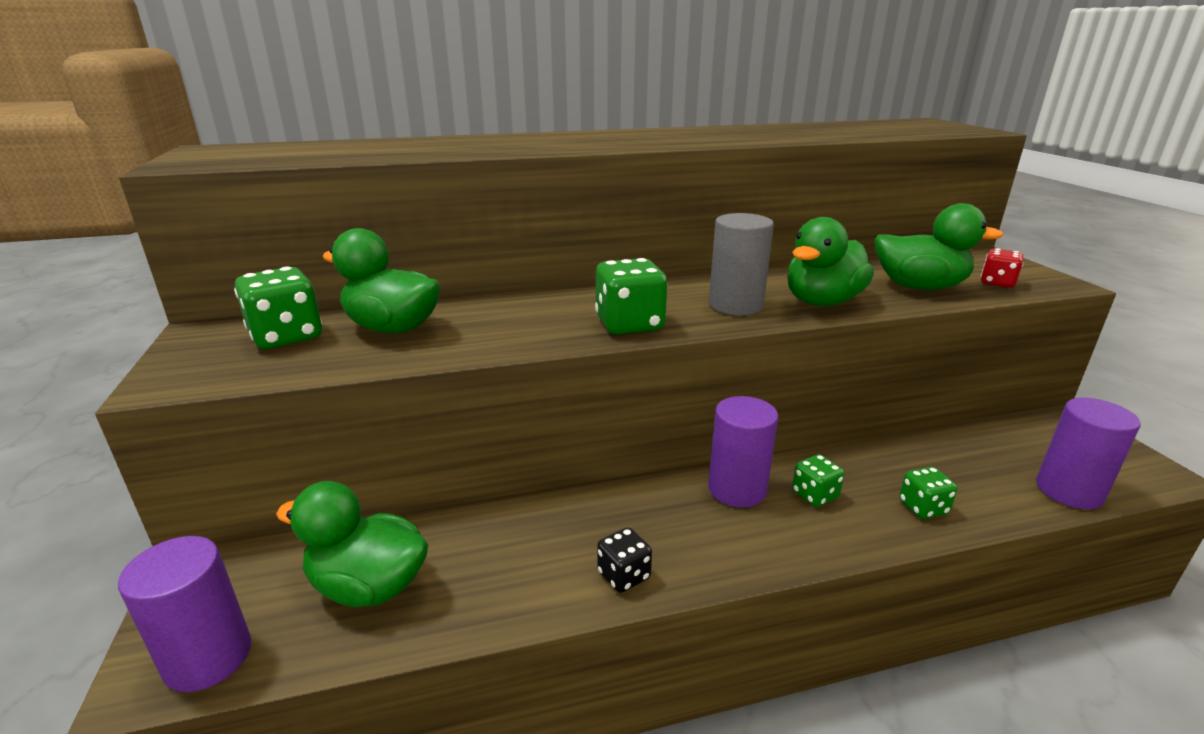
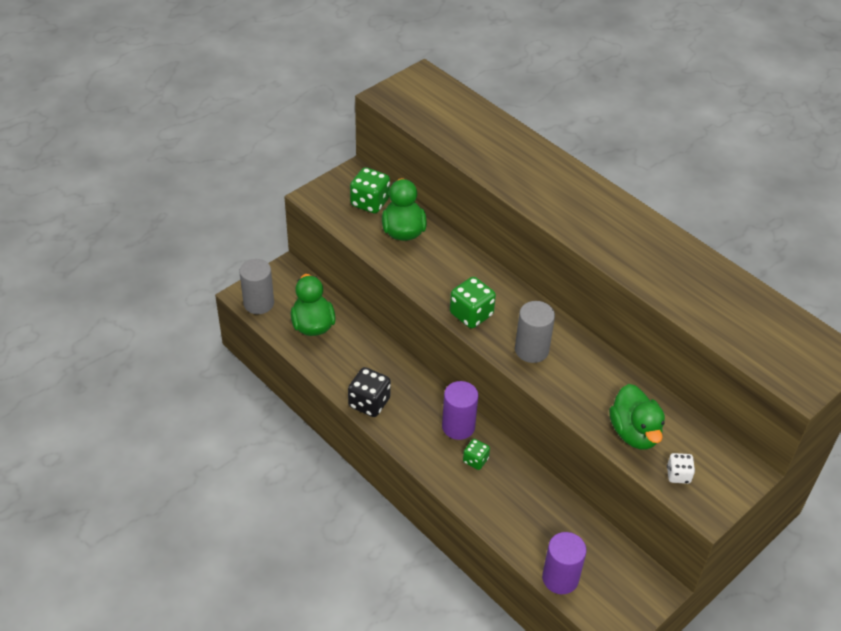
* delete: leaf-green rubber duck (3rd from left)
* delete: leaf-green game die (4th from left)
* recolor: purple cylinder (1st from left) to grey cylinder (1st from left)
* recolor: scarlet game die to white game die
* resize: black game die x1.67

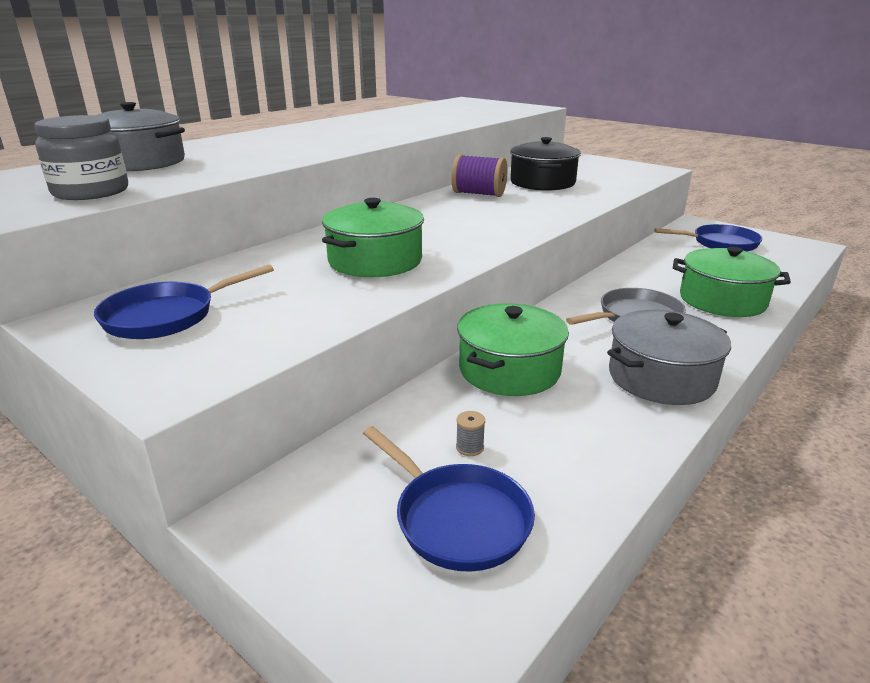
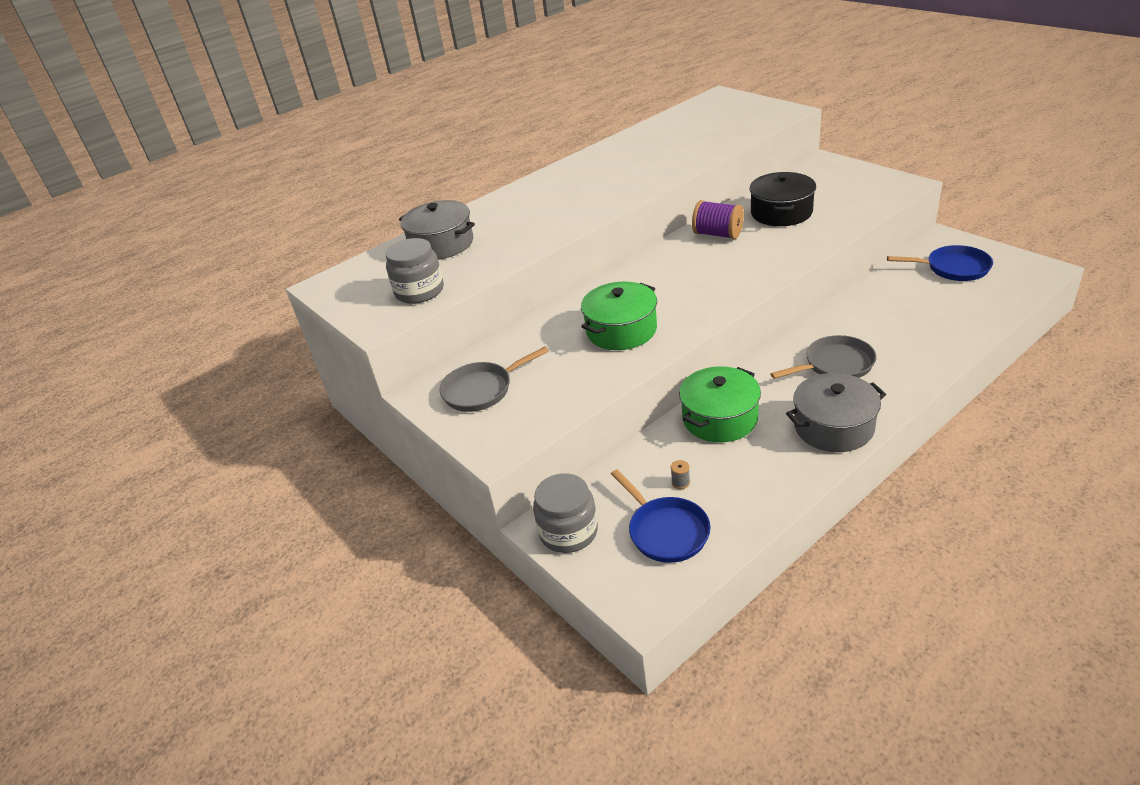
* delete: leaf-green cooking pot (3rd from left)
* insert: grey jar (2nd from left)
* recolor: royal blue skillet (1st from left) to grey skillet (1st from left)

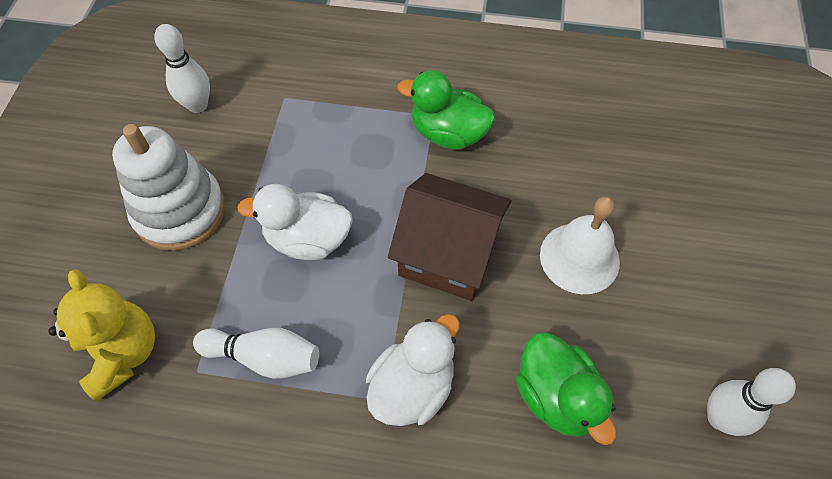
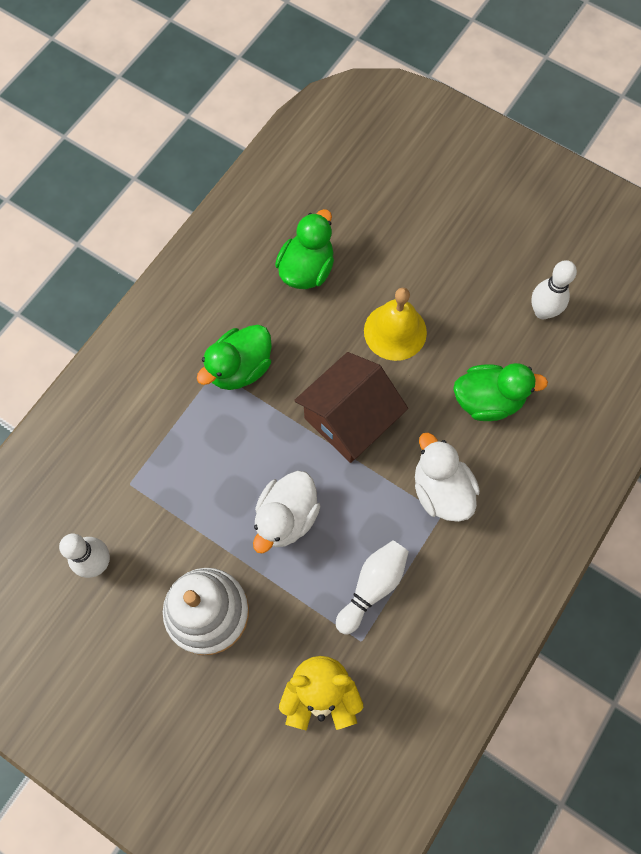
* insert: leaf-green rubber duck (2nd from left)
* recolor: white school bell to golden school bell

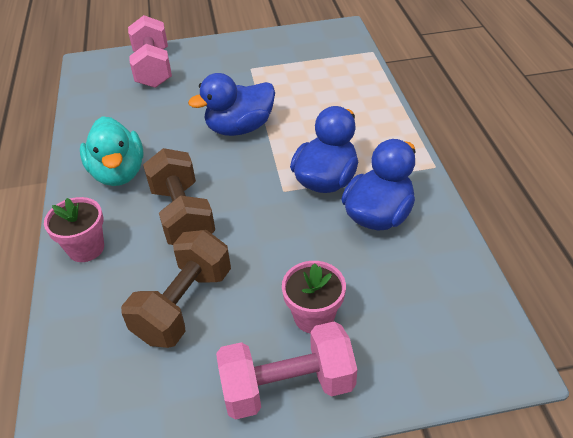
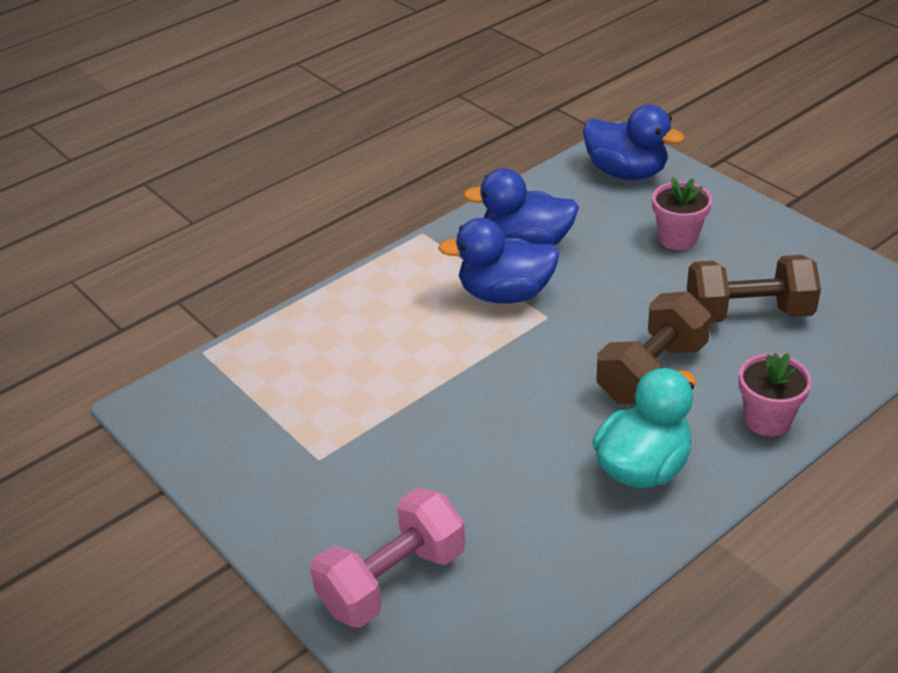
* delete: pink dumbbell (2nd from left)
* move: royal blue rubber duck (1st from left in the first image) to royal blue rubber duck (3rd from left)

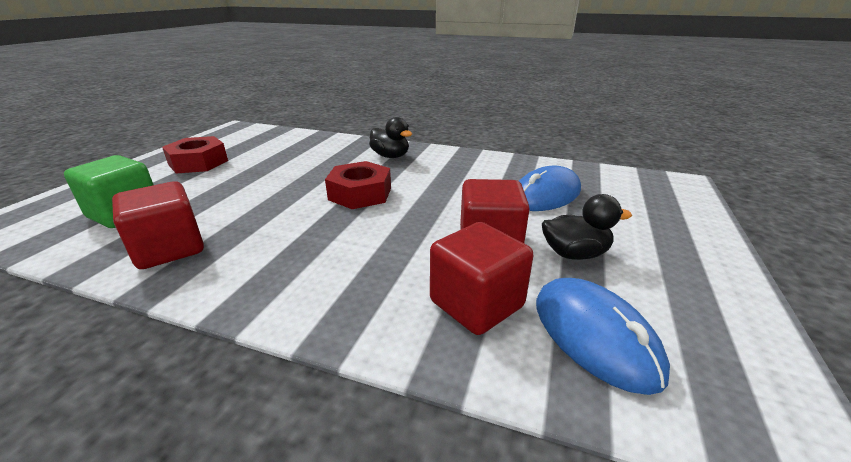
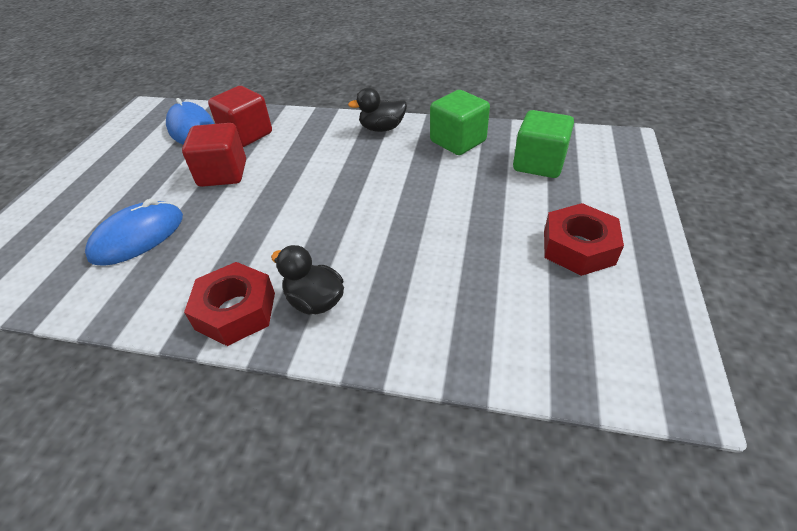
* move: scarlet nut (2nd from left in the first image) to scarlet nut (1st from left)
* move: black rubber duck (2nd from left)
* recolor: scarlet cube (1st from left) to leaf-green cube (1st from left)

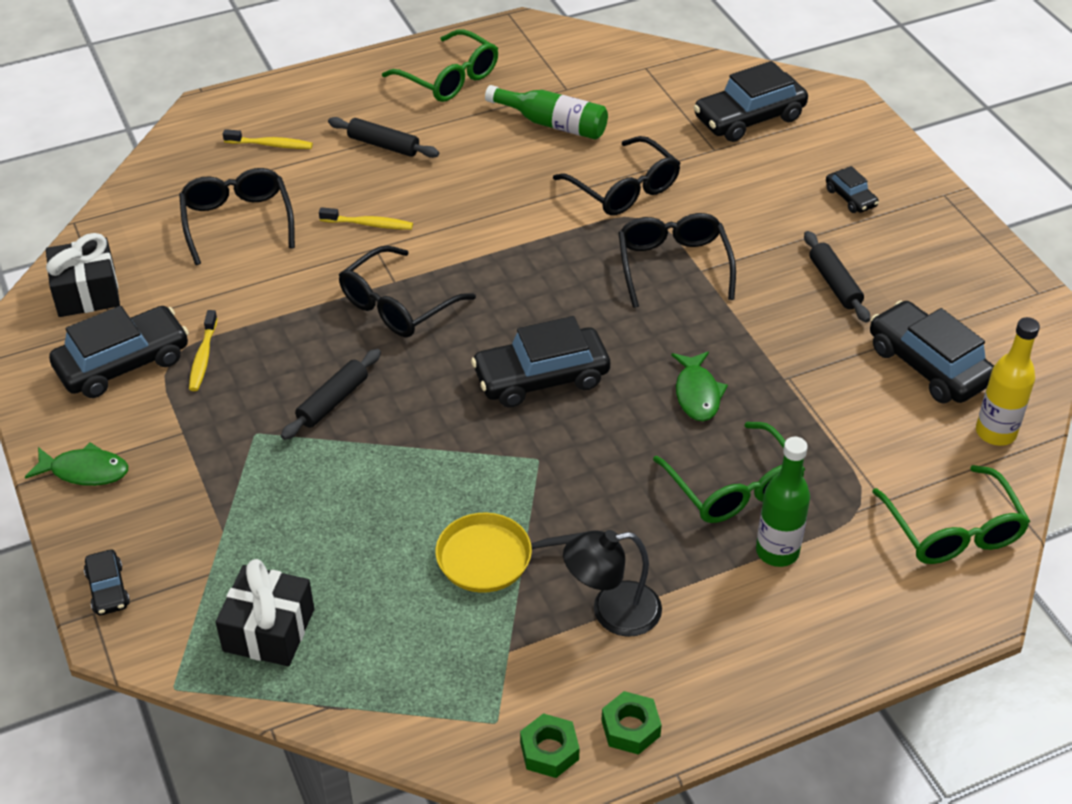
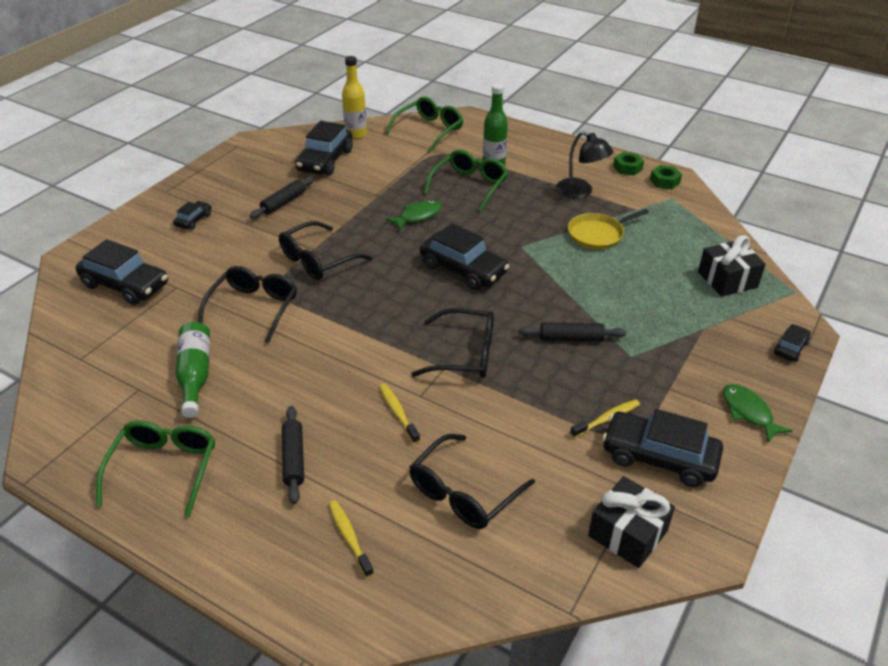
* rotate: golden skillet 105 degrees clockwise

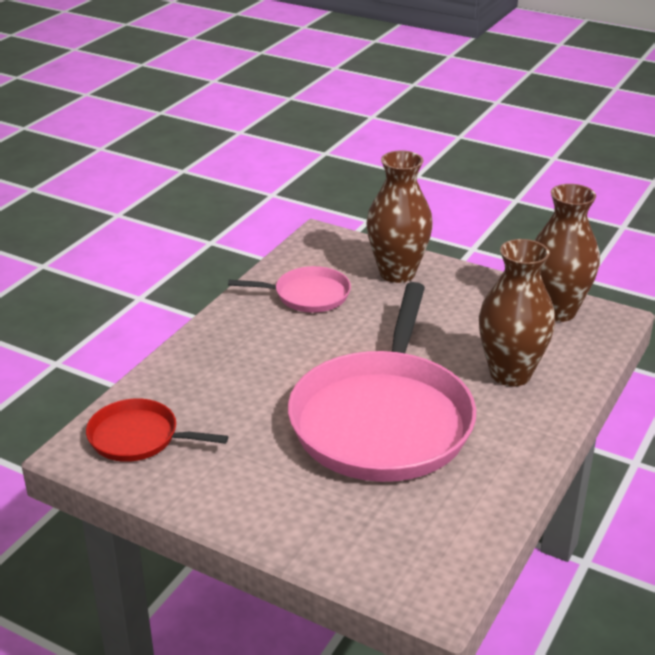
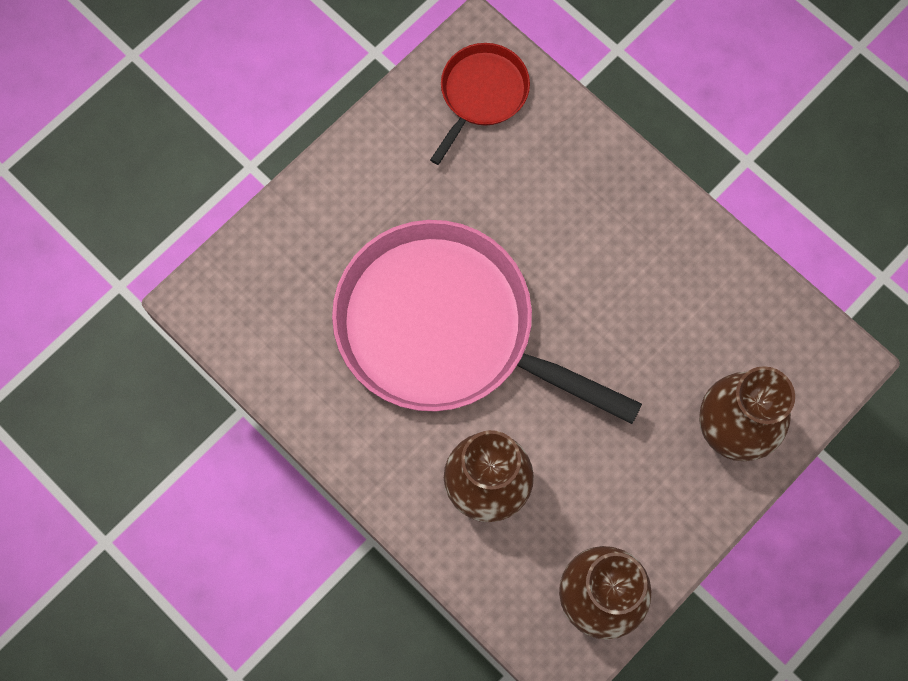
* delete: pink skillet (1st from left)

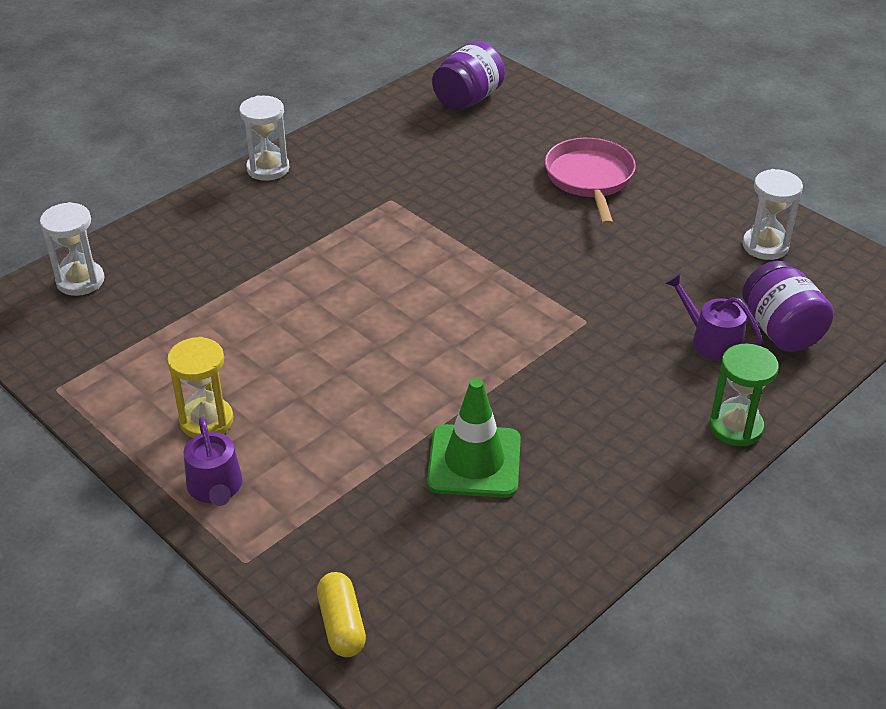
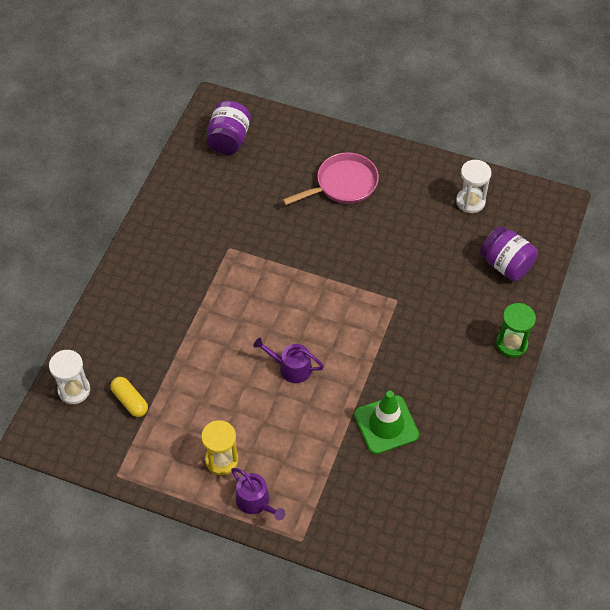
* delete: white sand timer (2nd from left)
* move: golden pill
* move: purple sprinkling can (2nd from left)
* rotate: pink skillet 90 degrees clockwise

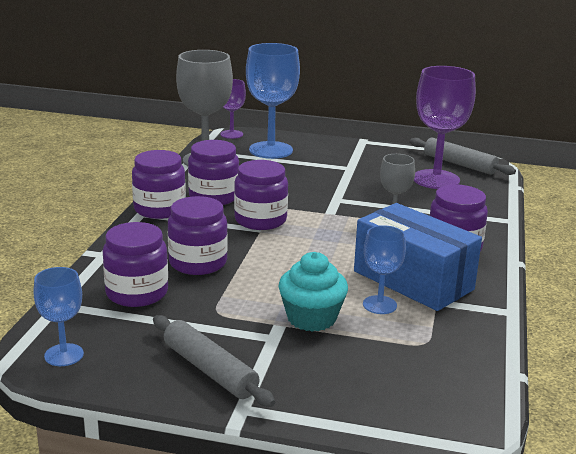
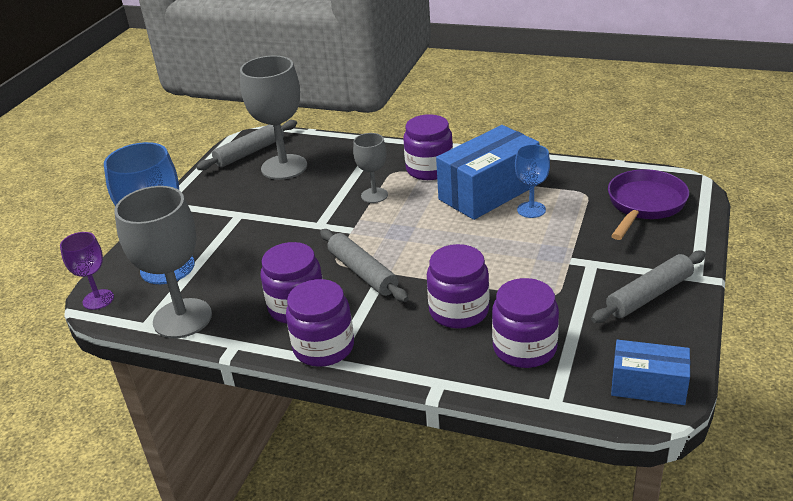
* delete: aqua cupcake
* insert: purple skillet
* replace: royal blue wine glass (1st from left) to royal blue package (2nd from left)
* replace: purple jar (5th from left) to grey dough roller (2nd from left)
* recolor: purple wine glass (2nd from left) to grey wine glass (2nd from left)

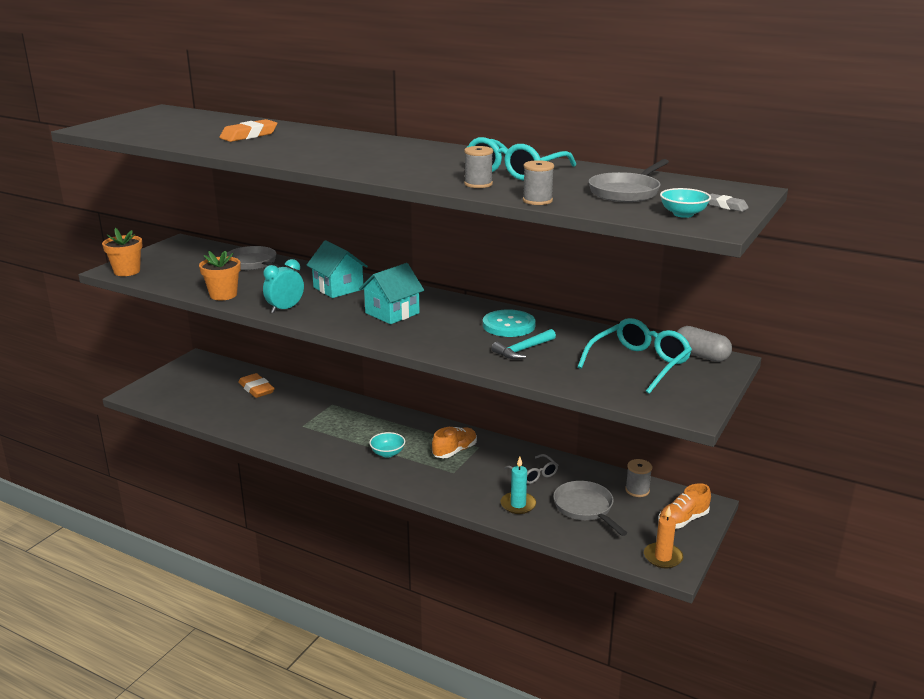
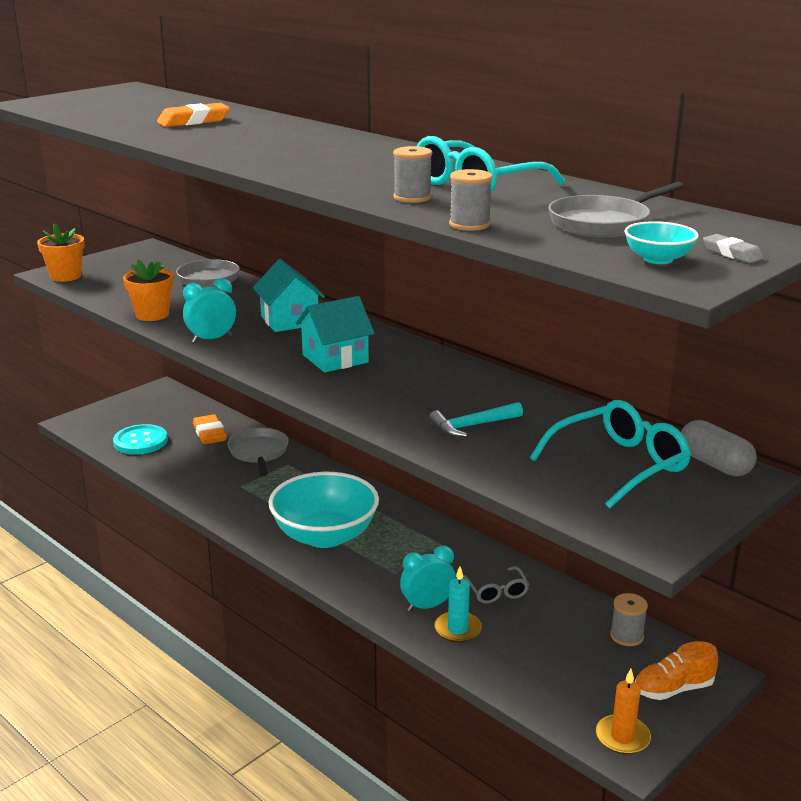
* delete: orange-coloured lace-up shoe (1st from left)
* insert: aqua alarm clock (2nd from left)
* move: aqua button
* move: grey skillet (2nd from left)
* resize: aqua serving bowl (1st from left) x2.38

